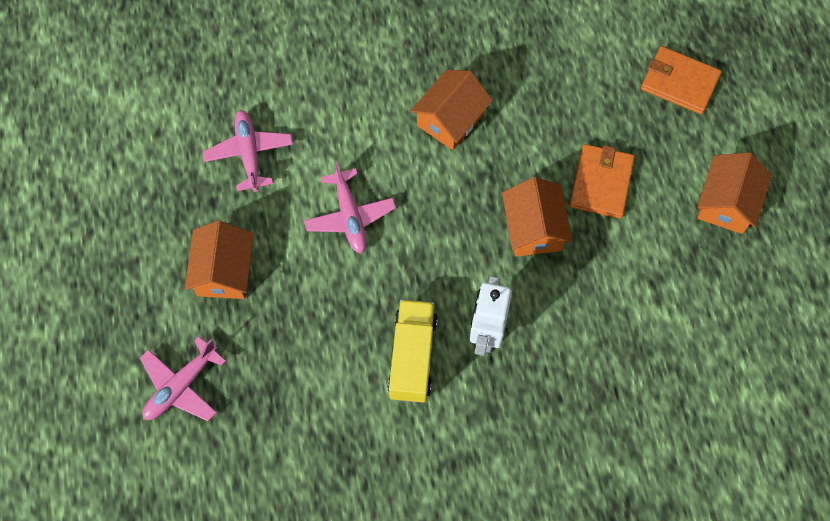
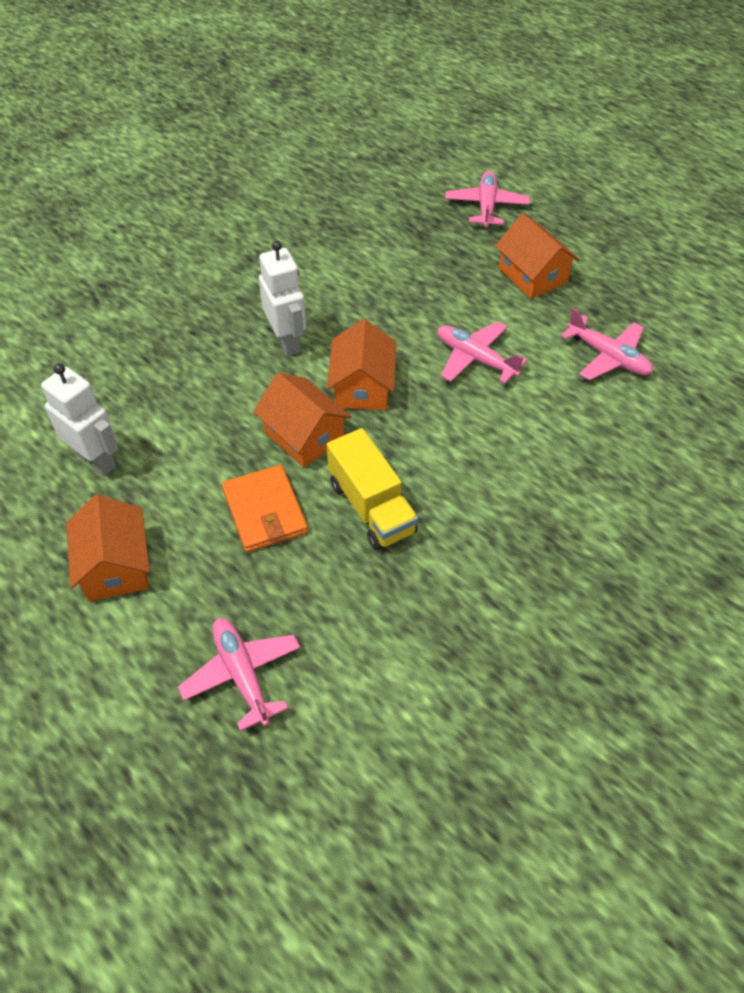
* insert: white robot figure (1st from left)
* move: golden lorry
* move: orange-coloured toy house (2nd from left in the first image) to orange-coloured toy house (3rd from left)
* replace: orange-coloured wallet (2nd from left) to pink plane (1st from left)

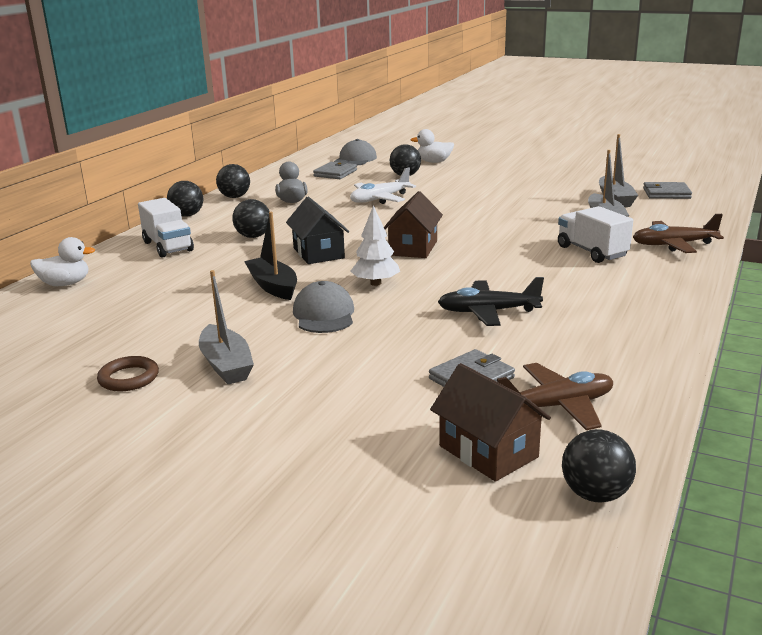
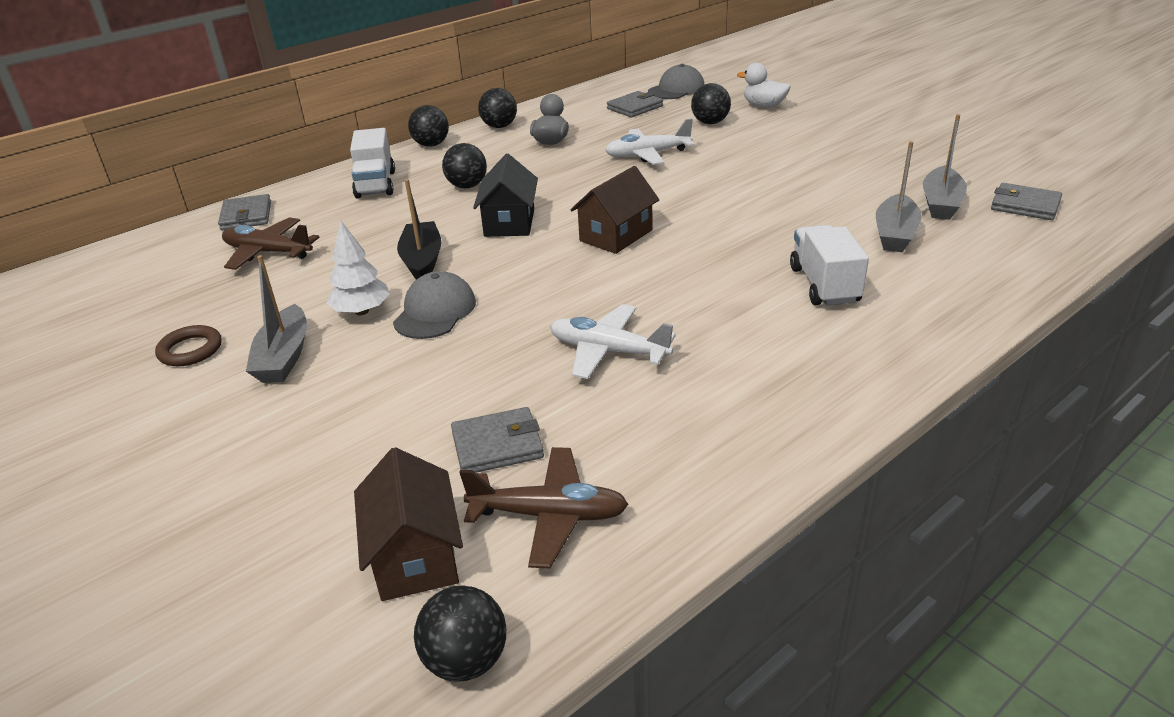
* move: white fir tree
* move: russet plane (2nd from left in the first image) to russet plane (1st from left)
* replace: white rubber duck (1st from left) to grey wallet (1st from left)
* recolor: black plane to white plane (1st from left)

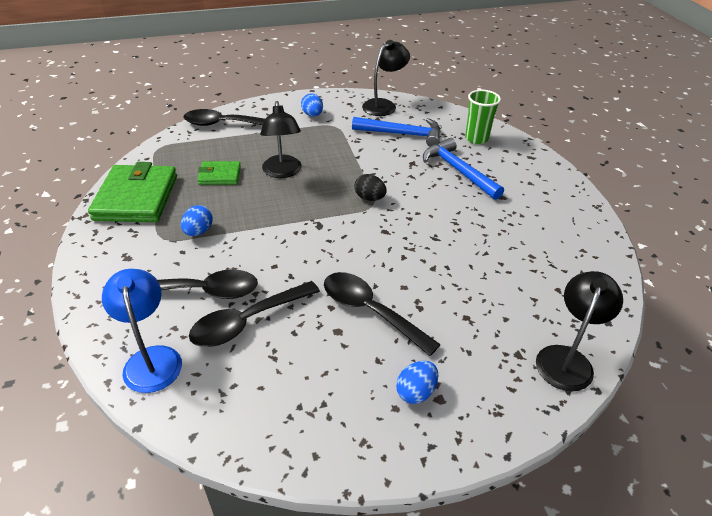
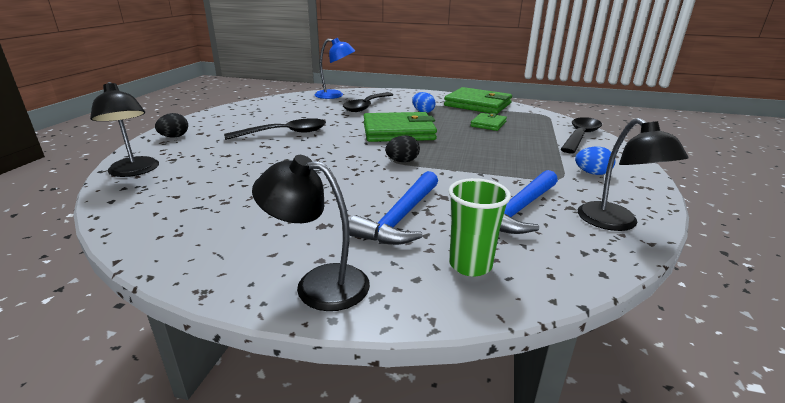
* delete: black teaspoon (3rd from left)
* delete: royal blue egg (3rd from left)
* insert: black egg (1st from left)
* insert: leaf-green wallet (1st from left)
* move: black lamp (1st from left in the first image) to black lamp (2nd from left)
* rotate: royal blue claw hammer (2nd from left in the first image) 120 degrees clockwise

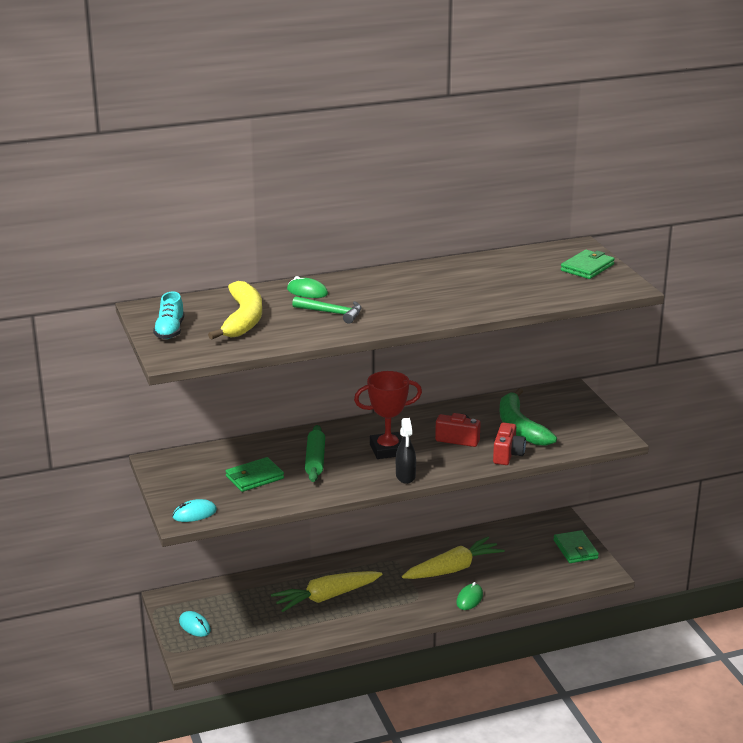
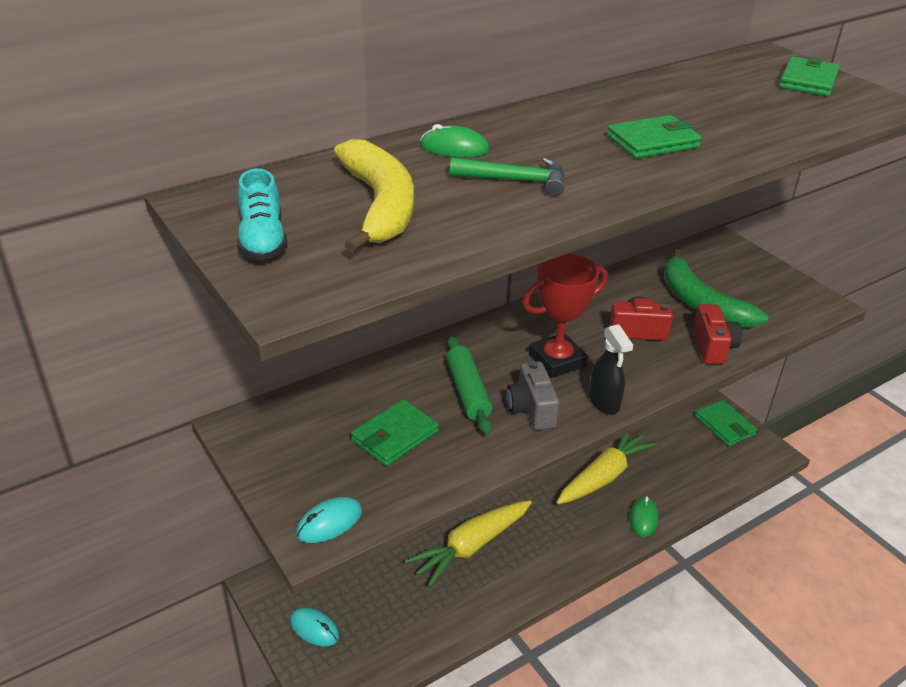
* insert: grey compact camera
* insert: leaf-green wallet (2nd from left)

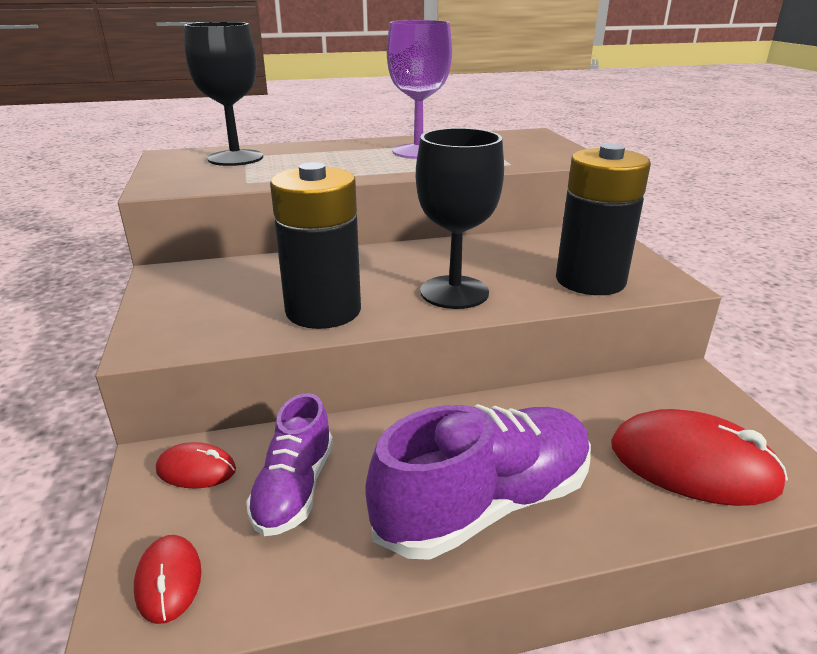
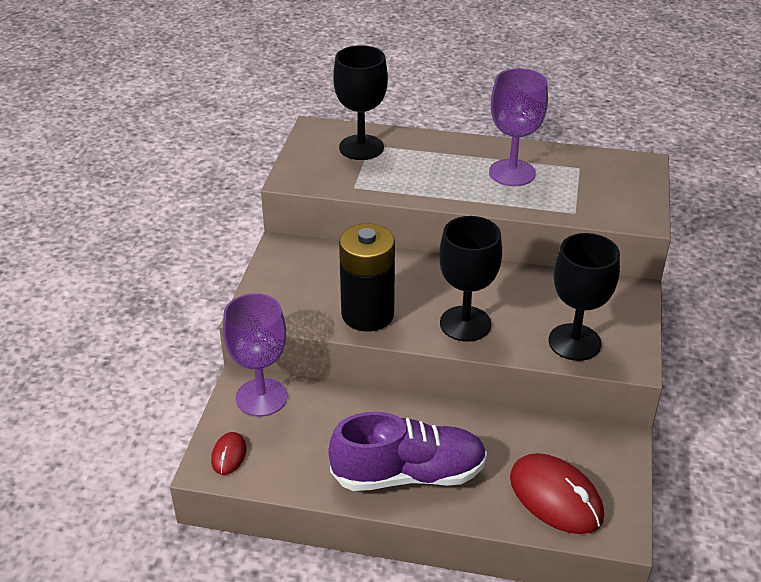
* delete: purple lace-up shoe (1st from left)
* replace: scarlet PC mouse (2nd from left) to purple wine glass (1st from left)
* replace: black battery (2nd from left) to black wine glass (3rd from left)

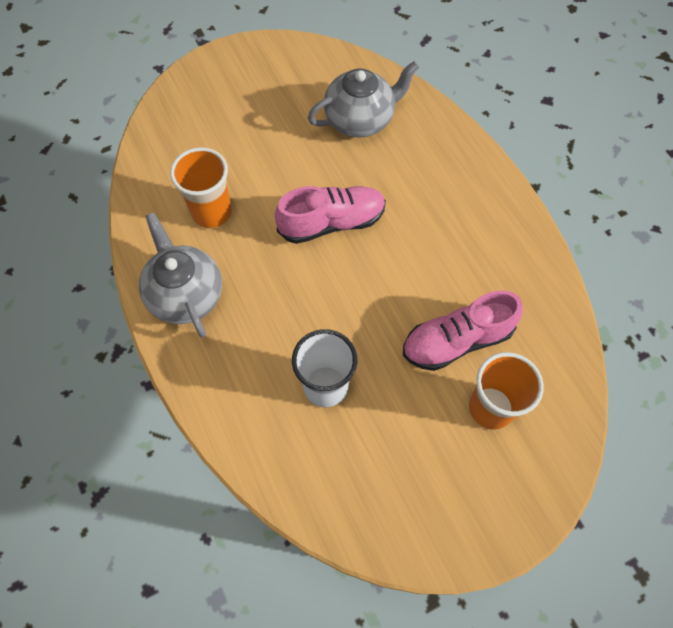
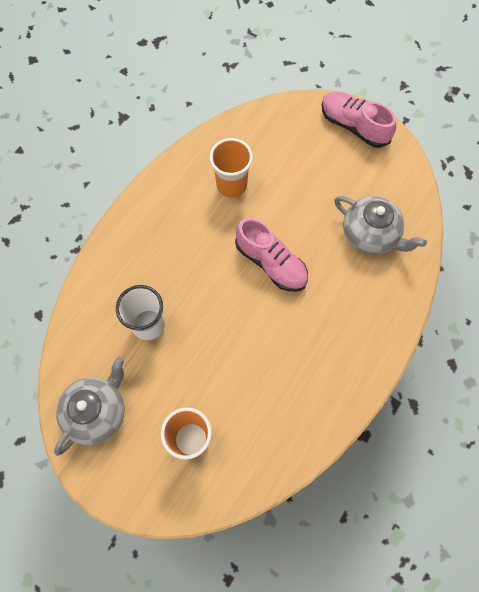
* move: grey tea pot (1st from left)
* move: pink lace-up shoe (2nd from left)

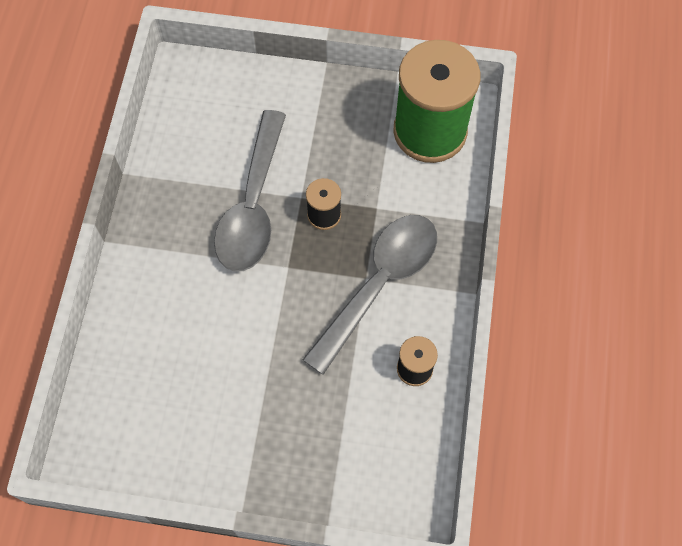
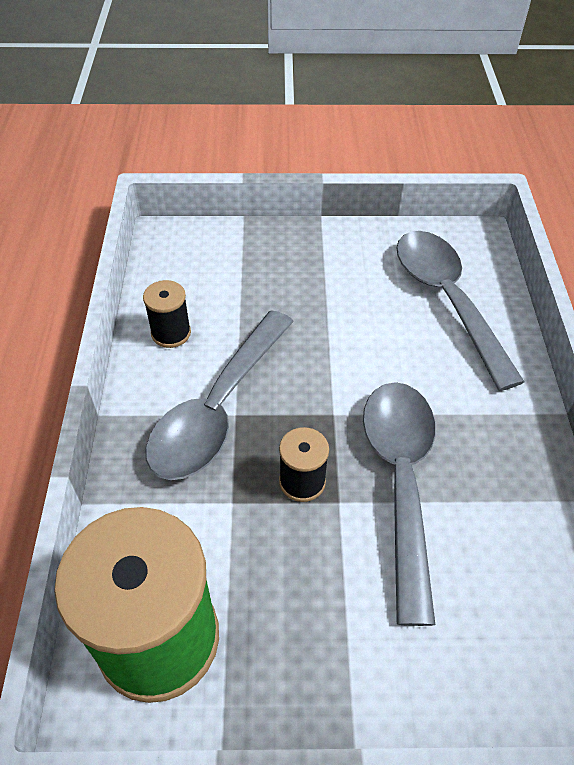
* insert: grey teaspoon (3rd from left)

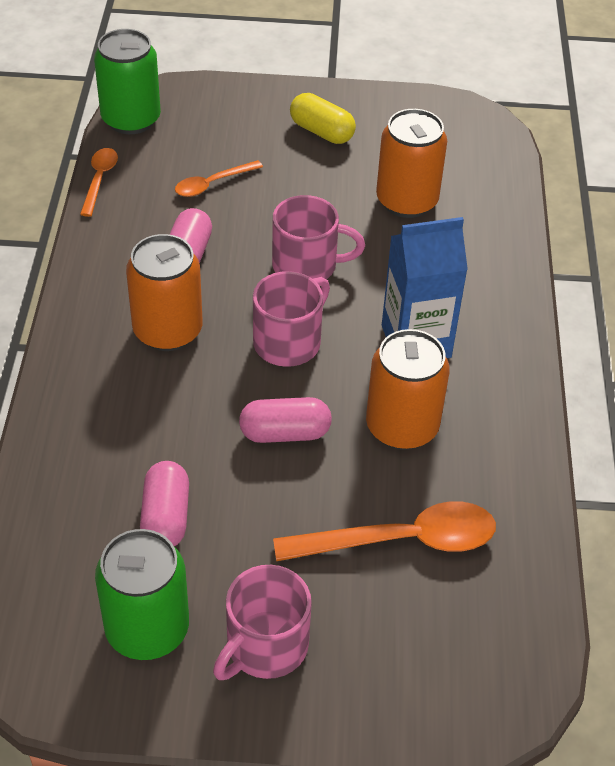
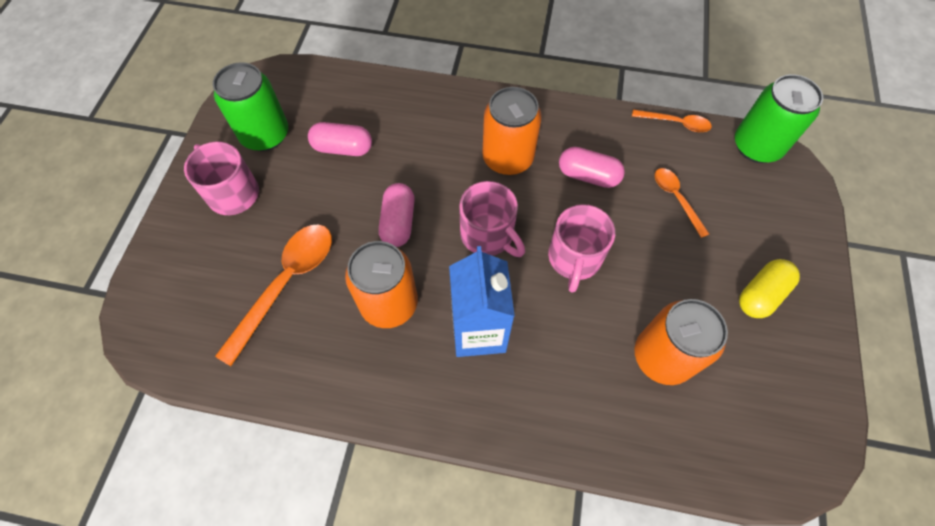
* rotate: orange-coloured teaspoon (3rd from left in the first image) 150 degrees counterclockwise

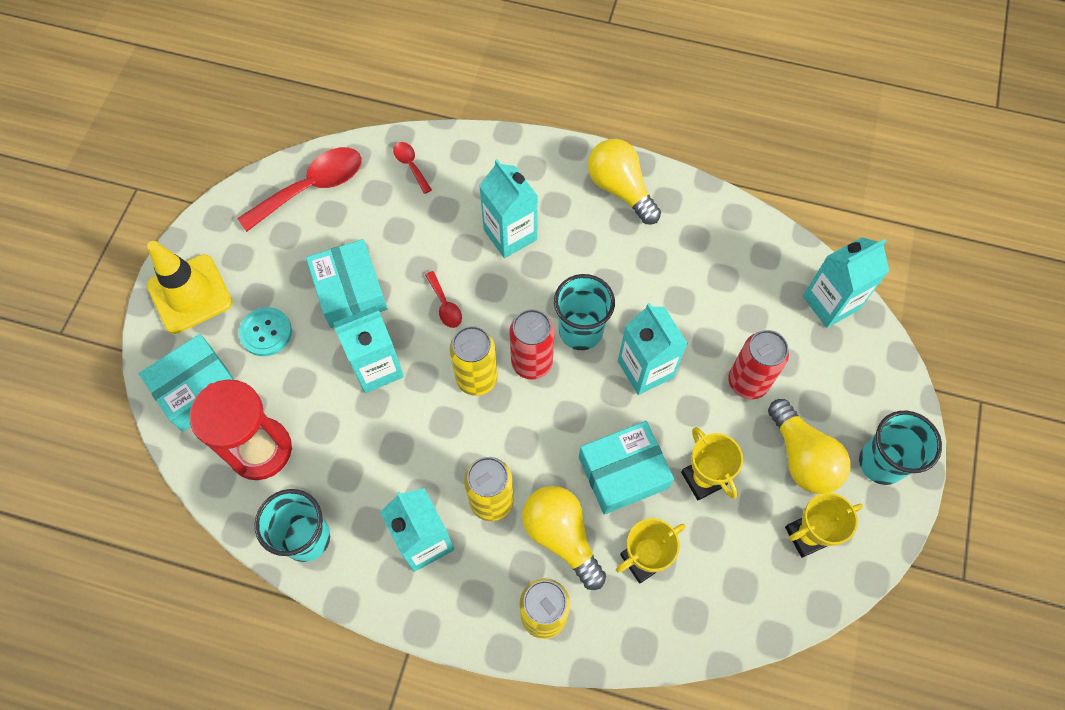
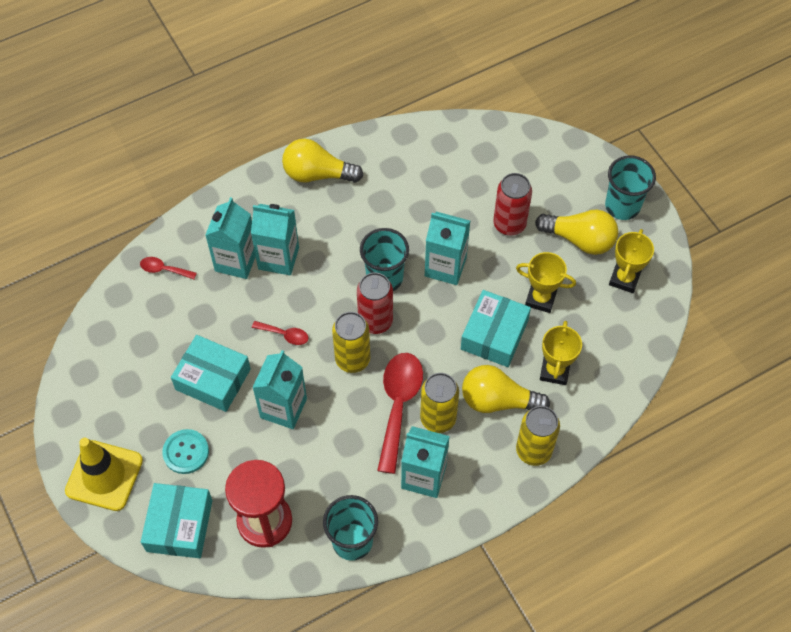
* move: scarlet teaspoon (1st from left in the first image) to scarlet teaspoon (3rd from left)
* move: aqua milk carton (5th from left in the first image) to aqua milk carton (1st from left)

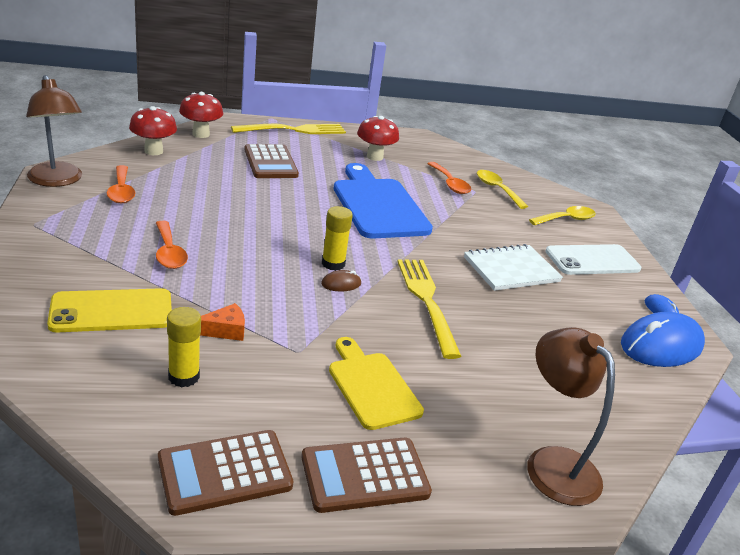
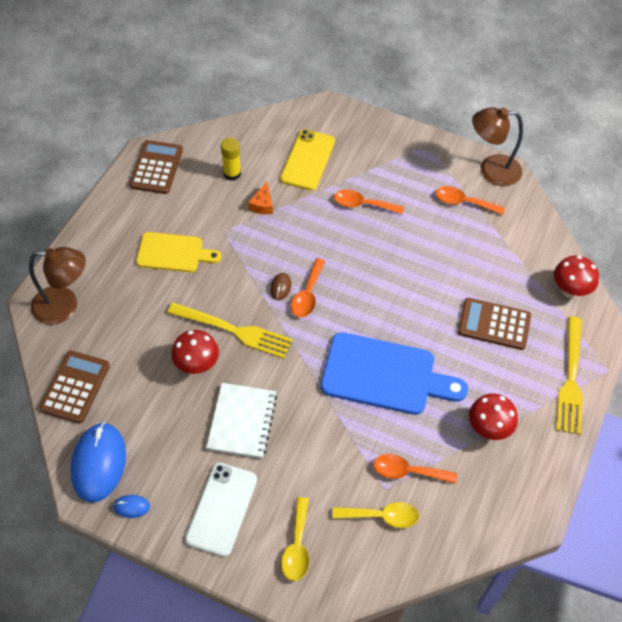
* move: scarlet mushroom (1st from left)
* move: russet calculator (3rd from left in the first image) to russet calculator (1st from left)
* replace: golden glue stick (2nd from left) to orange-coloured teaspoon (1st from left)

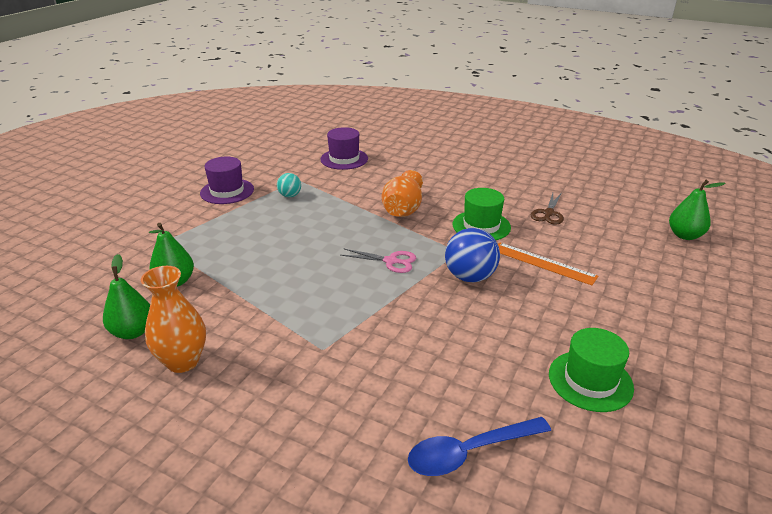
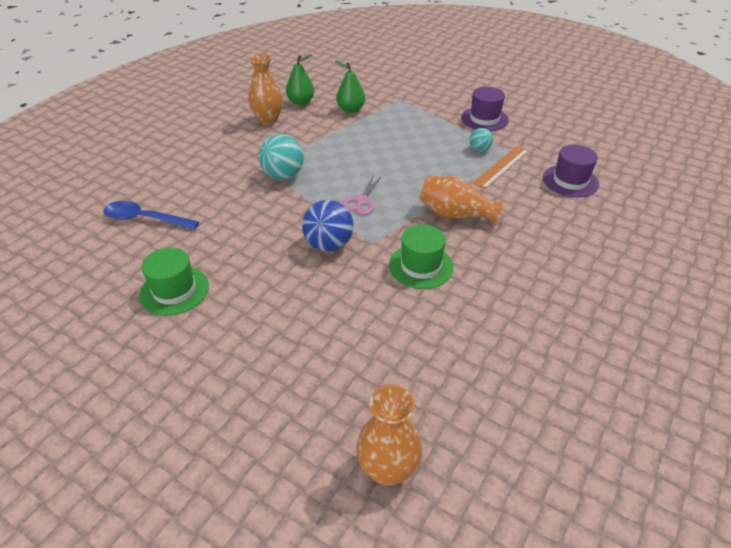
* delete: russet scissors
* insert: aqua sphere (1st from left)
* move: orange-coloured straightedge
* replace: leaf-green toy pear (3rd from left) to orange-coloured tall vase (2nd from left)
* rotate: royal blue teaspoon 60 degrees counterclockwise

